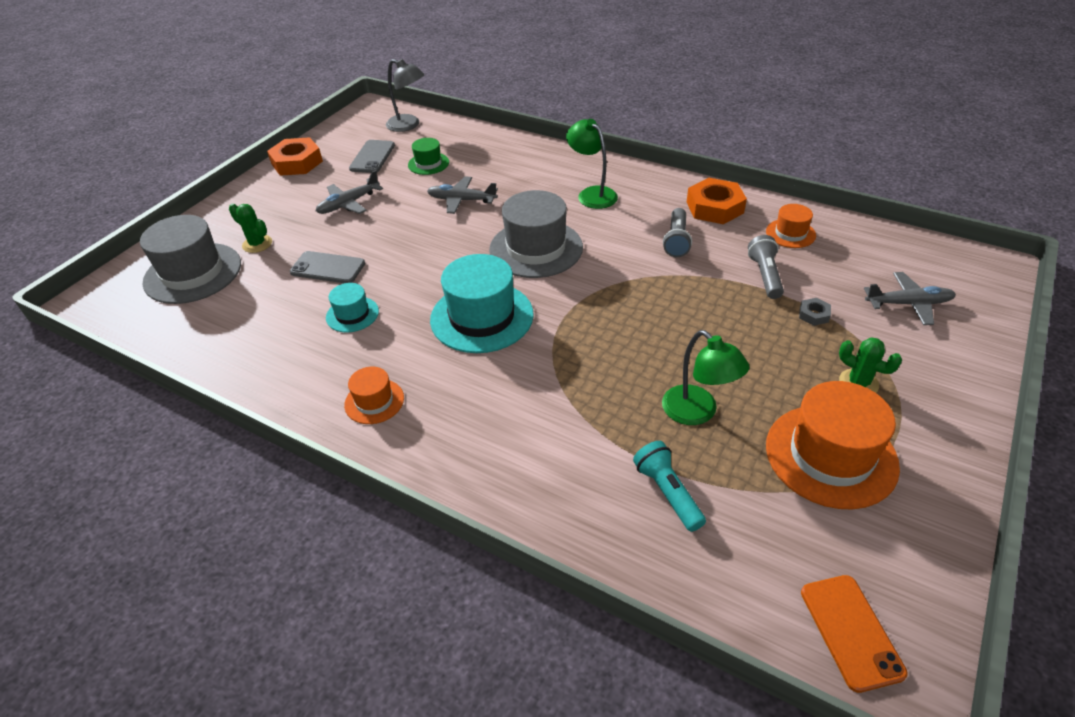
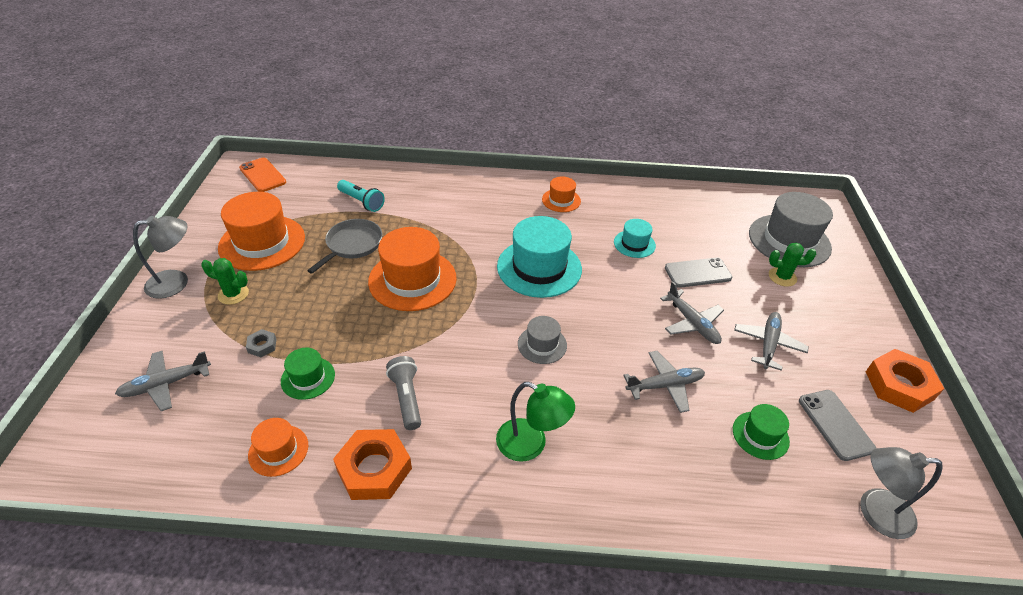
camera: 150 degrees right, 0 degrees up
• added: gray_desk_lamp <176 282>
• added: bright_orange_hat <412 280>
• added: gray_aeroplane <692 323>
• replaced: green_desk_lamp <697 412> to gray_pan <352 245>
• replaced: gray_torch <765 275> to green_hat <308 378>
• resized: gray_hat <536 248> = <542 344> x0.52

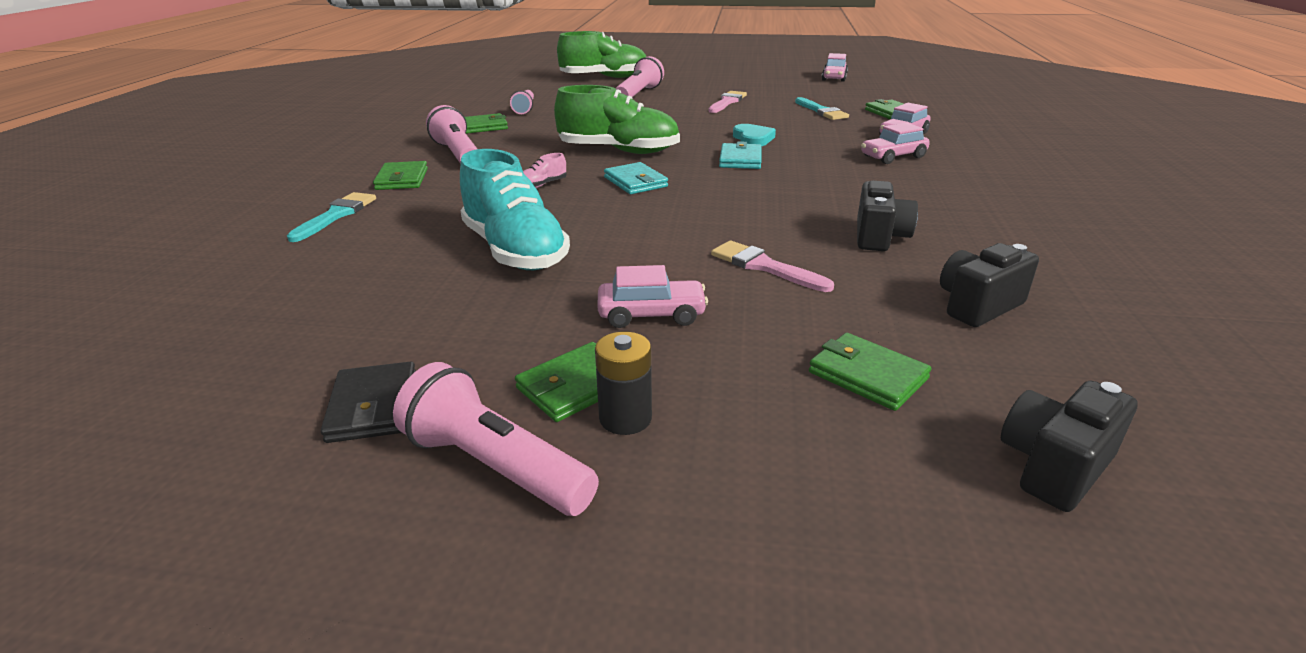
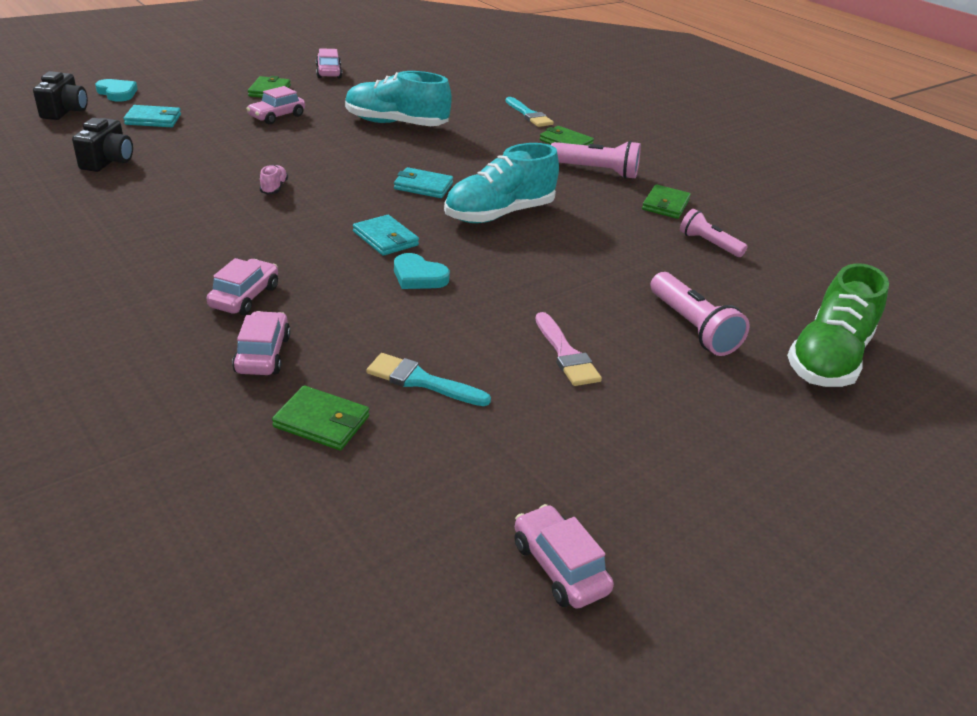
camera: 130 degrees right, 5 degrees up
• removed: rose-pink_torch <495 466>
• removed: black_power_cell <625 418>
• removed: rose-pink_brush <764 266>
• removed: black_photo_camera <879 237>
• added: teal_heart_shape <117 93>
• moved: rose-pink_lace-up_shoe <542 185> to <274 188>
• replaced: black_wallet <373 406> to rose-pink_automobile <328 72>
• recoloured: green_lace-up_shoe <619 151> to teal_lace-up_shoe <499 214>
• recoloured: green_wallet <867 375> to teal_wallet <153 119>

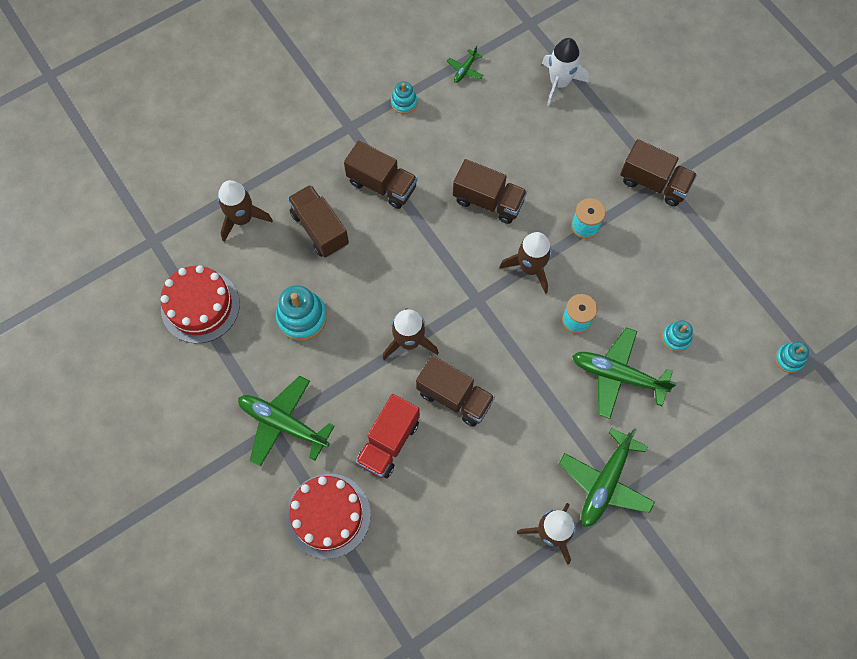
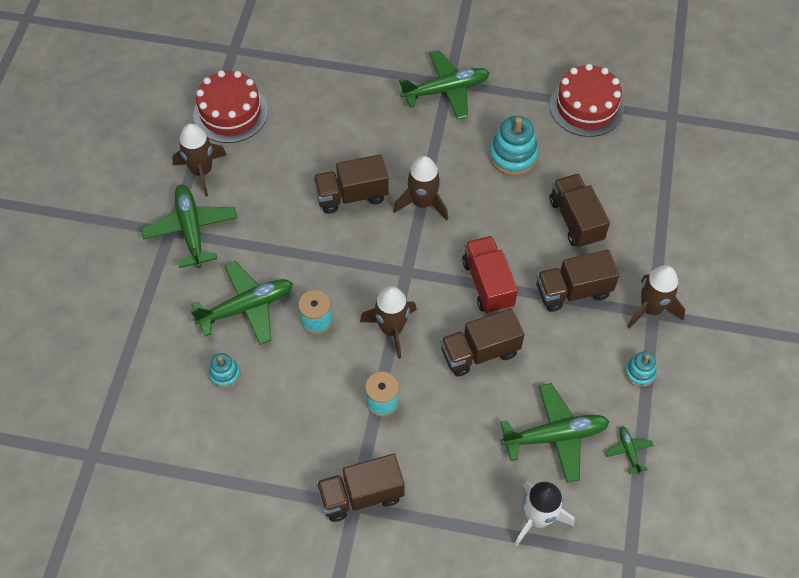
camera: 135 degrees right, 10 degrees down
• removed: teal_ring_stacker <789 359>
• added: green_aeroplane <555 436>
• moved: russet_rocket <242 219> to <651 308>
• moved: crimson_gateau <328 515> to <230 113>
• moved: crimson_lorry <388 442> to <488 284>
• turned: russet_lorry <320 229> = <575 220> 120 degrees counterclockwise

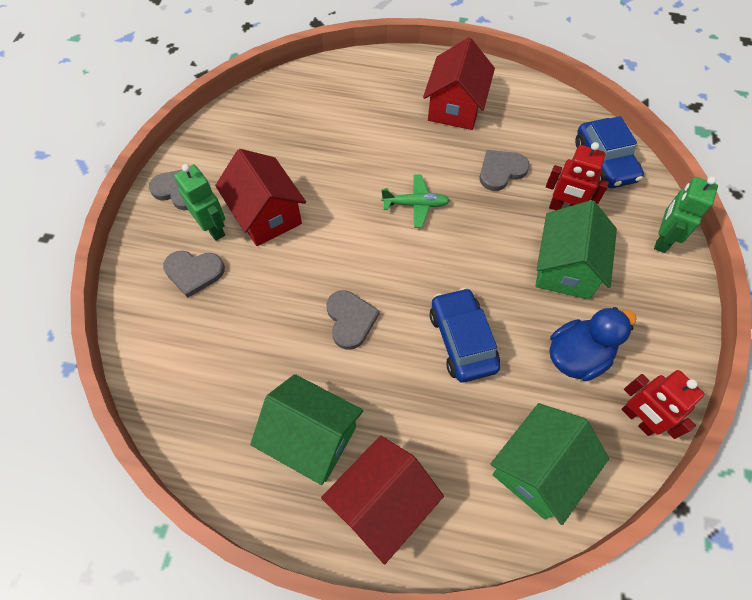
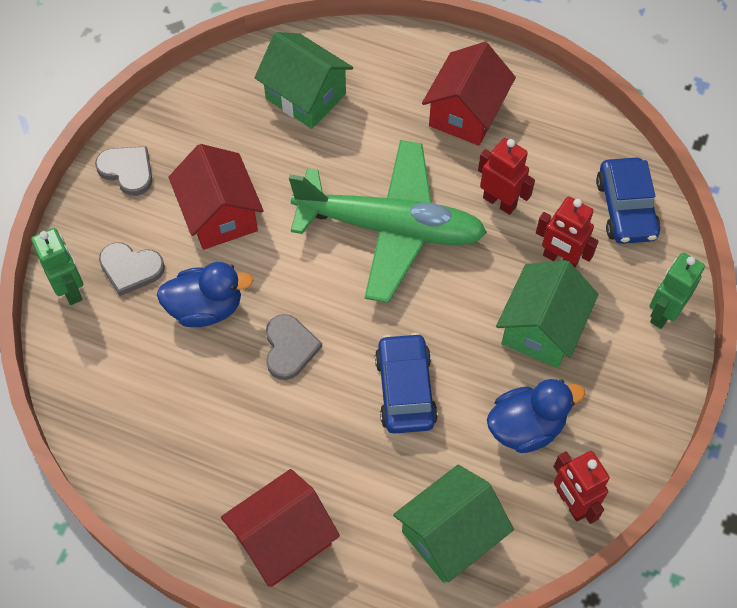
camera: 10 degrees right, 0 degrees up
• added: royal_blue_rubber_duck <206 308>
• moved: green_toy_robot <213 228> to <71 289>
• moved: green_house <312 438> to <305 96>
• replaced: gray_heart_shape <501 171> to crimson_toy_robot <500 202>
• resized: green_aeroplane <416 204> = <391 228> x2.48

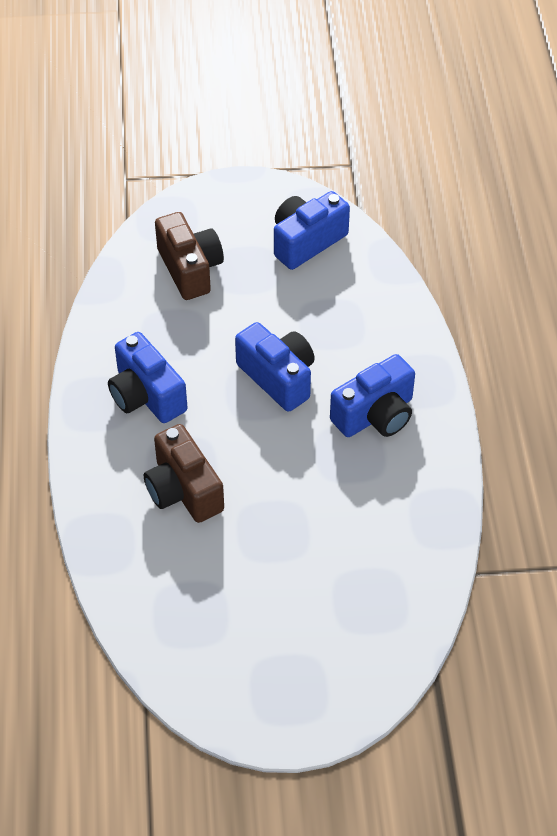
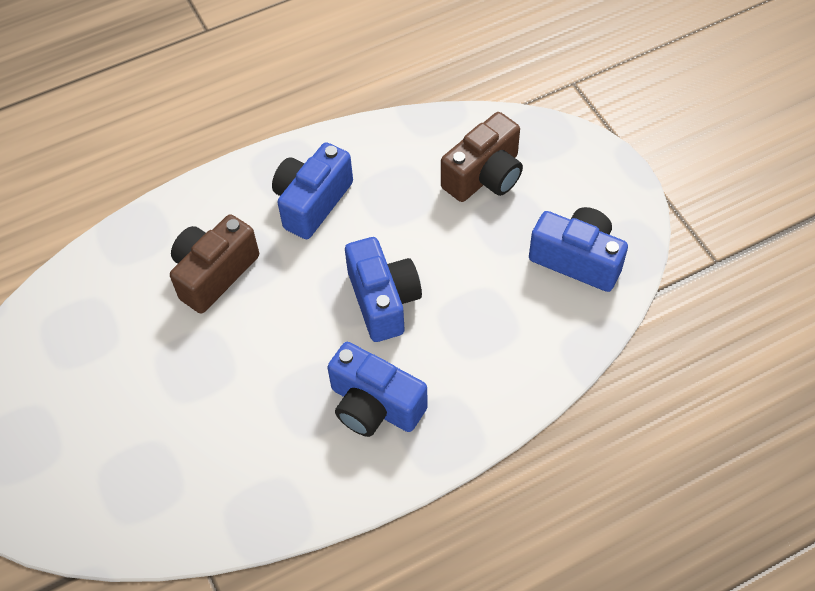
camera: 70 degrees right, 5 degrees up
• turned: royal_blue_photo_camera <278 377> = <383 300> 45 degrees counterclockwise

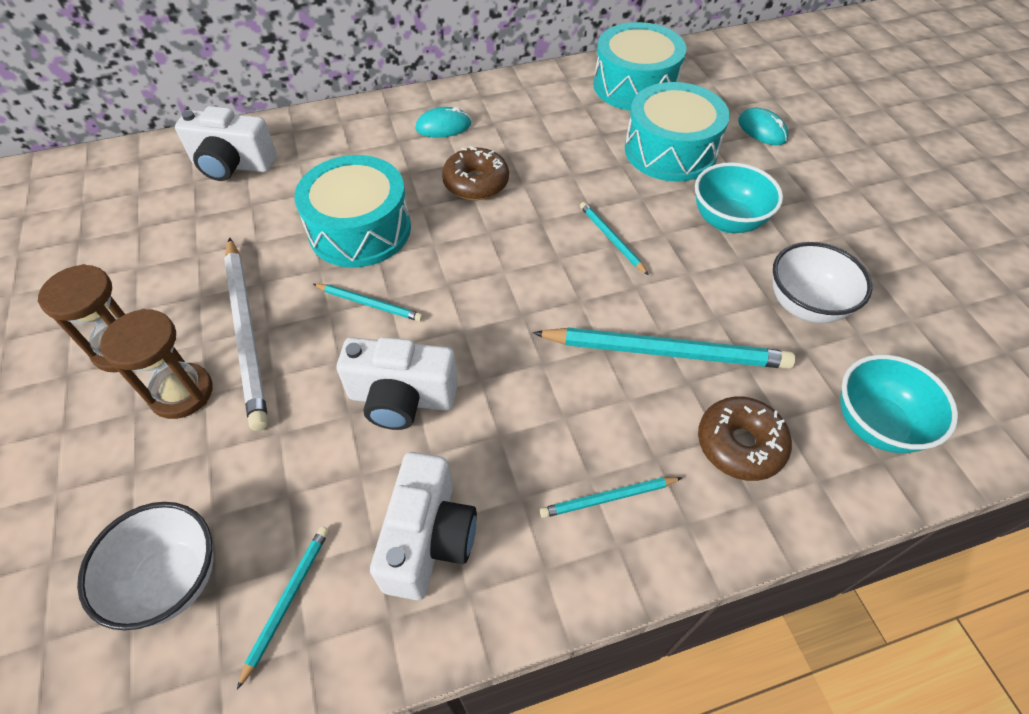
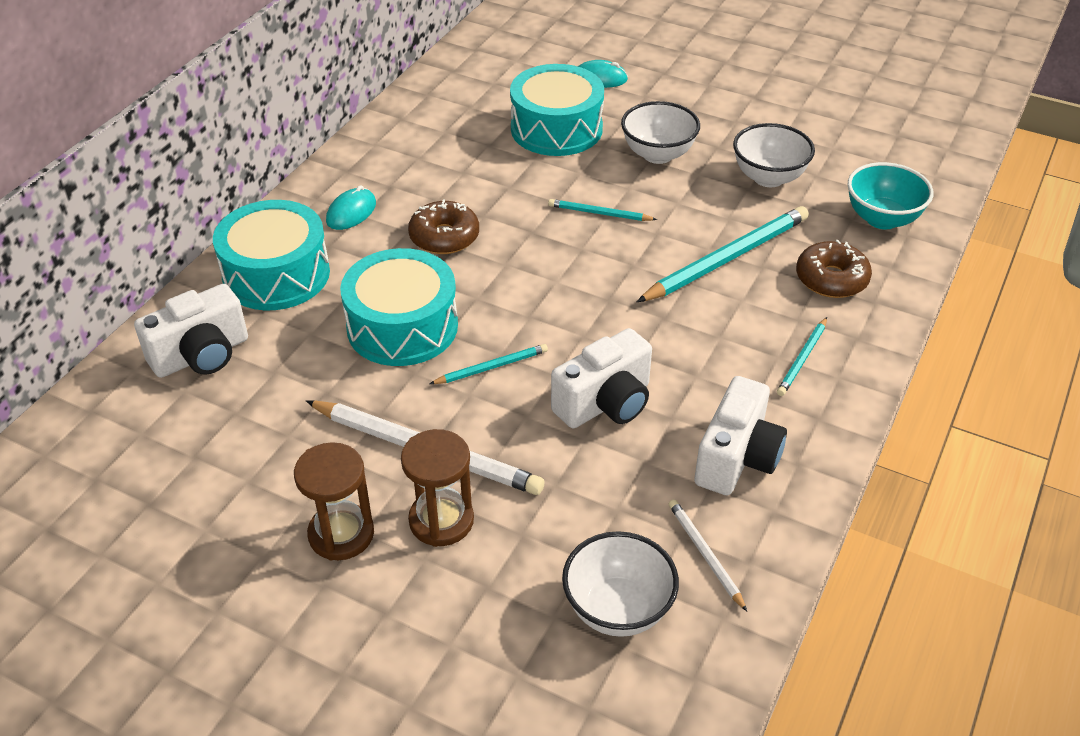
camera: 45 degrees left, 10 degrees down
• moved: teal_snare_drum <635 86> to <276 274>
• recoloured: teal_wooden_pencil <287 600> to snow-white_wooden_pencil <705 555>
• recoloured: teal_bowl <727 221> to snow-white_bowl <658 154>
• turned: snow-white_photo_camera <429 539> = <737 458> 60 degrees clockwise

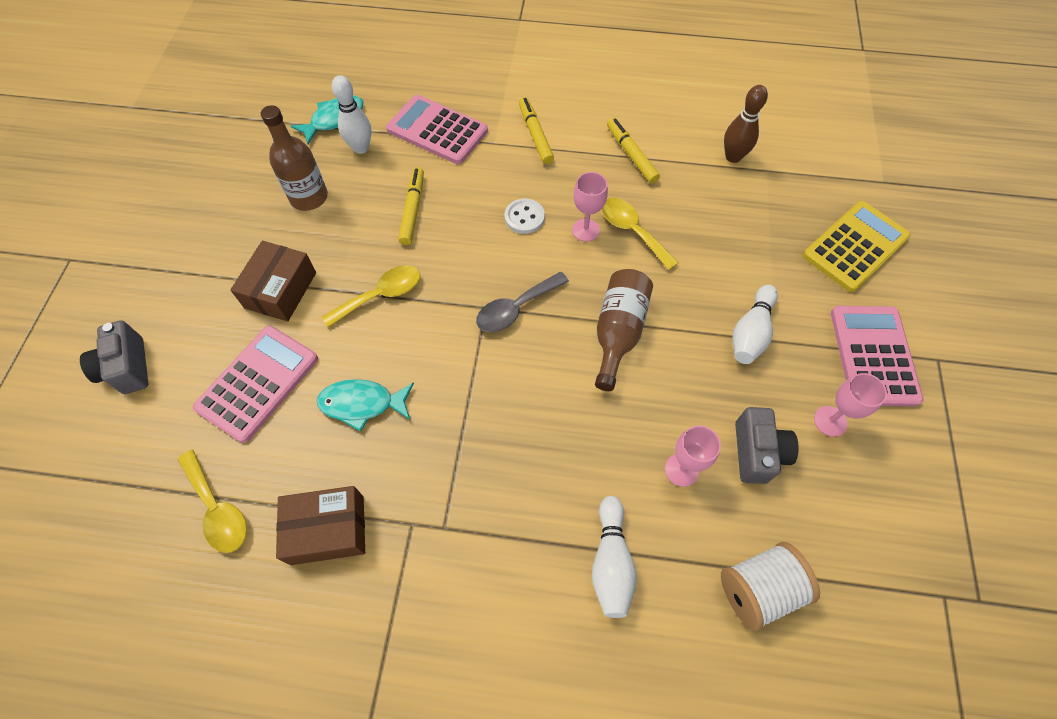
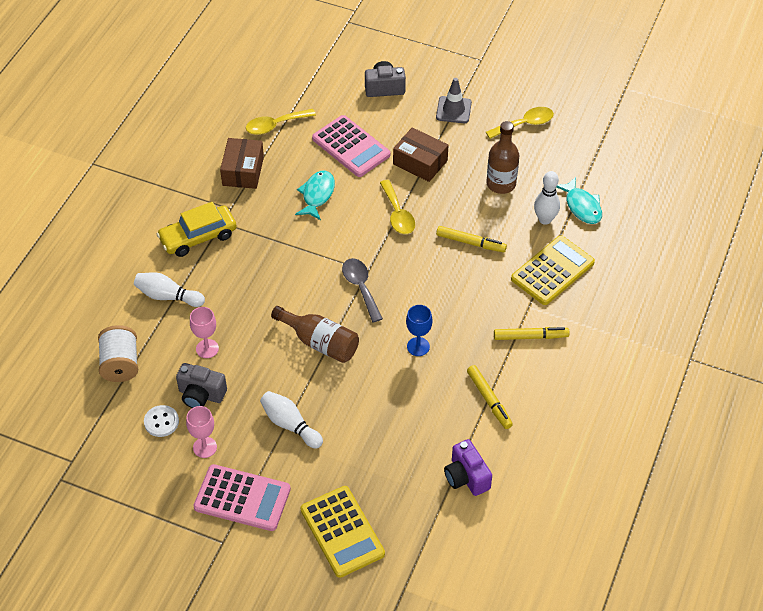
camera: 105 degrees right, 10 degrees down
• added: yellow_automobile <198 237>
• added: gray_traffic_cone <453 110>
• moved: snow-white_button <524 217> to <161 422>
• moved: yellow_tablespoon <632 231> to <524 124>
• replaced: russet_tenpin <733 157> to royal_purple_photo_camera <466 477>
• recoloured: rose-pink_calculator <437 130> to yellow_calculator <552 271>
• recoloured: rose-pink_chalice <585 230> to royal_blue_chalice <418 346>
• turned: yellow_felt_pen <631 155> = <489 400> 75 degrees clockwise

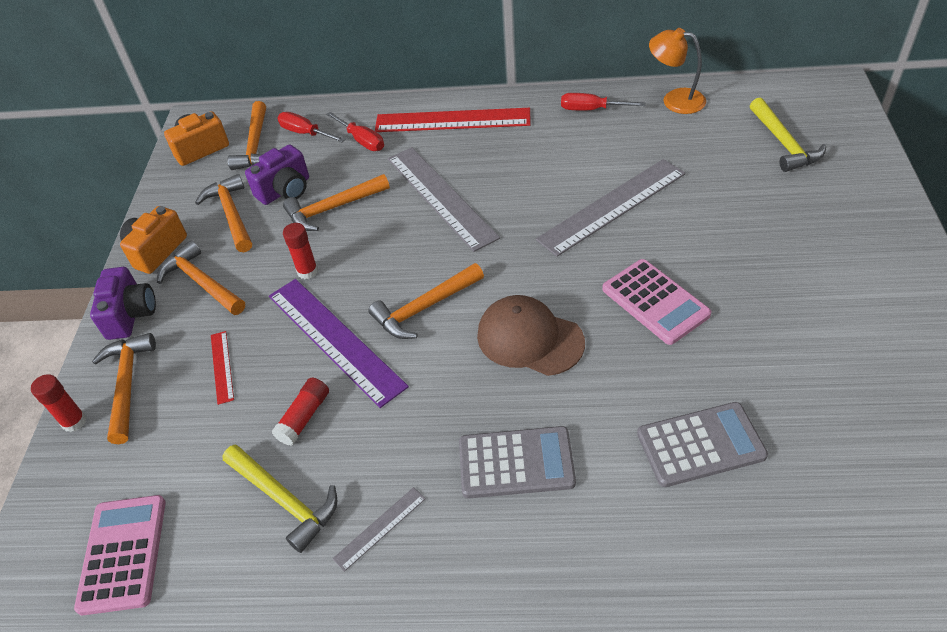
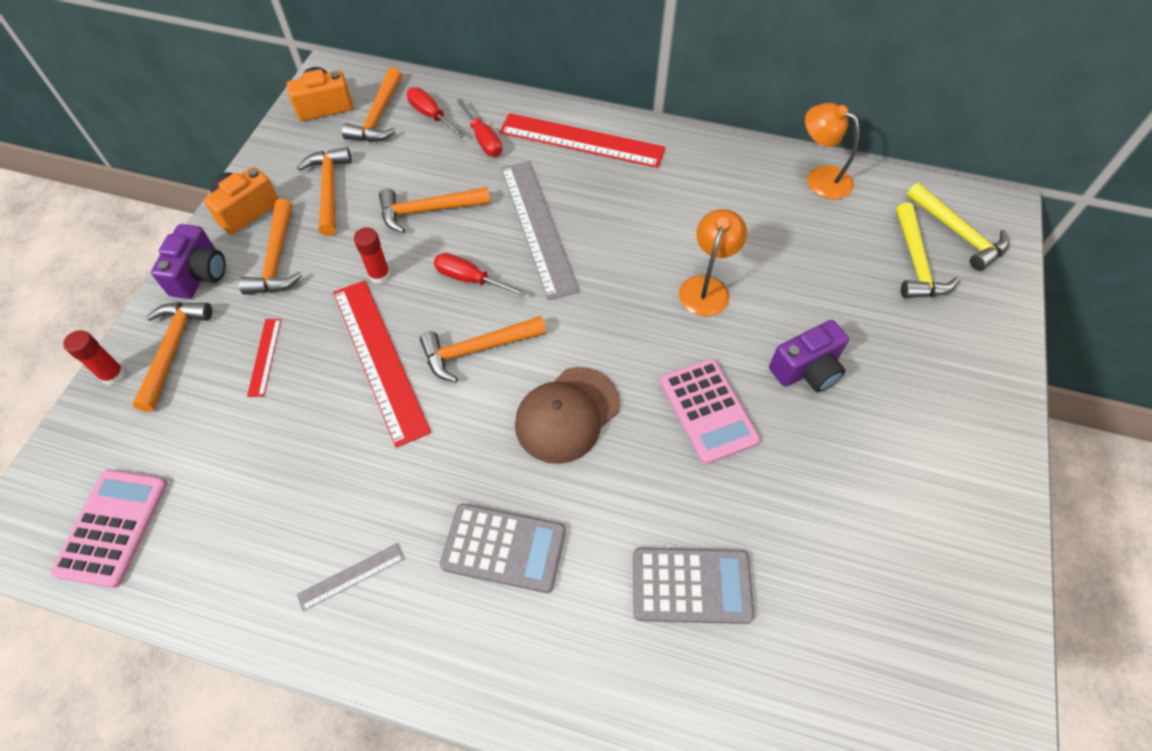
camera: 10 degrees right, 10 degrees up
• removed: crimson_glue_stick <304 417>
• moved: yellow_hammer <284 500> to <957 233>
• moved: royal_purple_photo_camera <285 190> to <806 369>
• moved: crimson_hand_screwdriver <591 109> to <470 279>
• replaced: gray_straightedge <612 206> to bright_orange_desk_lamp <706 287>
• recoloured: royal_purple_straightedge <335 340> to crimson_straightedge <379 359>
• turned: bright_orange_hammer <202 282> = <276 258> 150 degrees counterclockwise
• turned: russet_cap <529 339> = <567 415> 90 degrees counterclockwise

